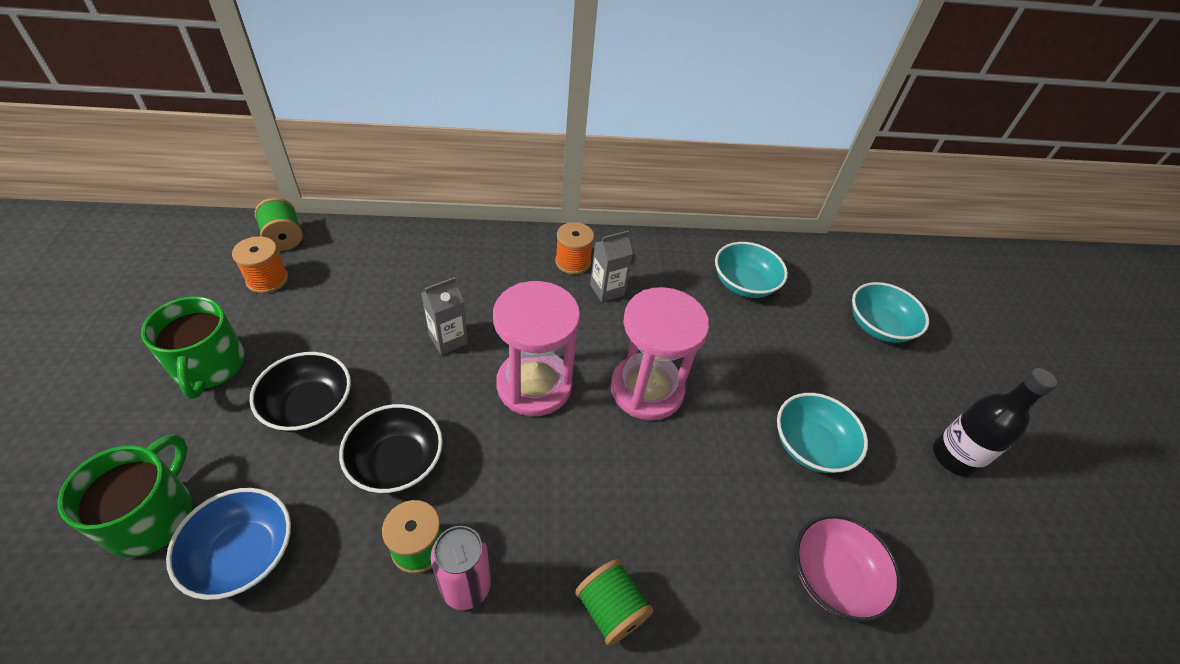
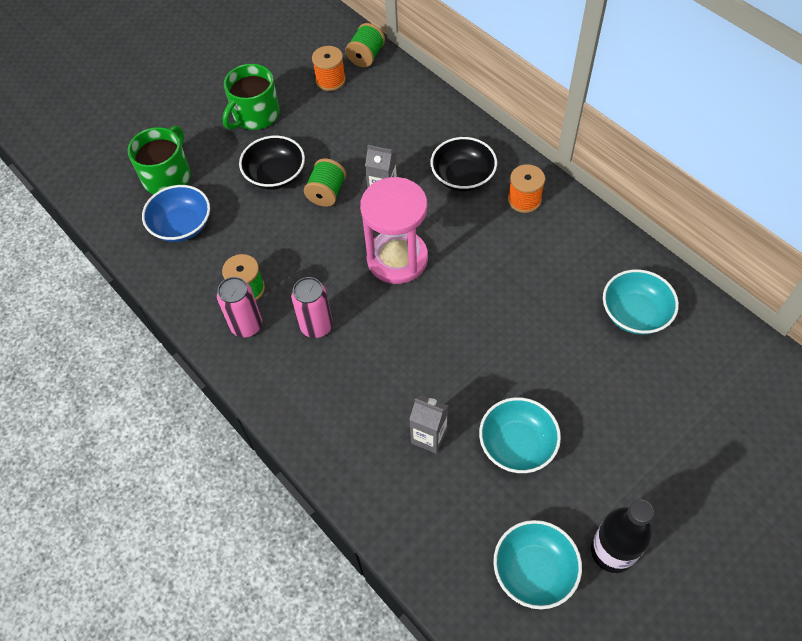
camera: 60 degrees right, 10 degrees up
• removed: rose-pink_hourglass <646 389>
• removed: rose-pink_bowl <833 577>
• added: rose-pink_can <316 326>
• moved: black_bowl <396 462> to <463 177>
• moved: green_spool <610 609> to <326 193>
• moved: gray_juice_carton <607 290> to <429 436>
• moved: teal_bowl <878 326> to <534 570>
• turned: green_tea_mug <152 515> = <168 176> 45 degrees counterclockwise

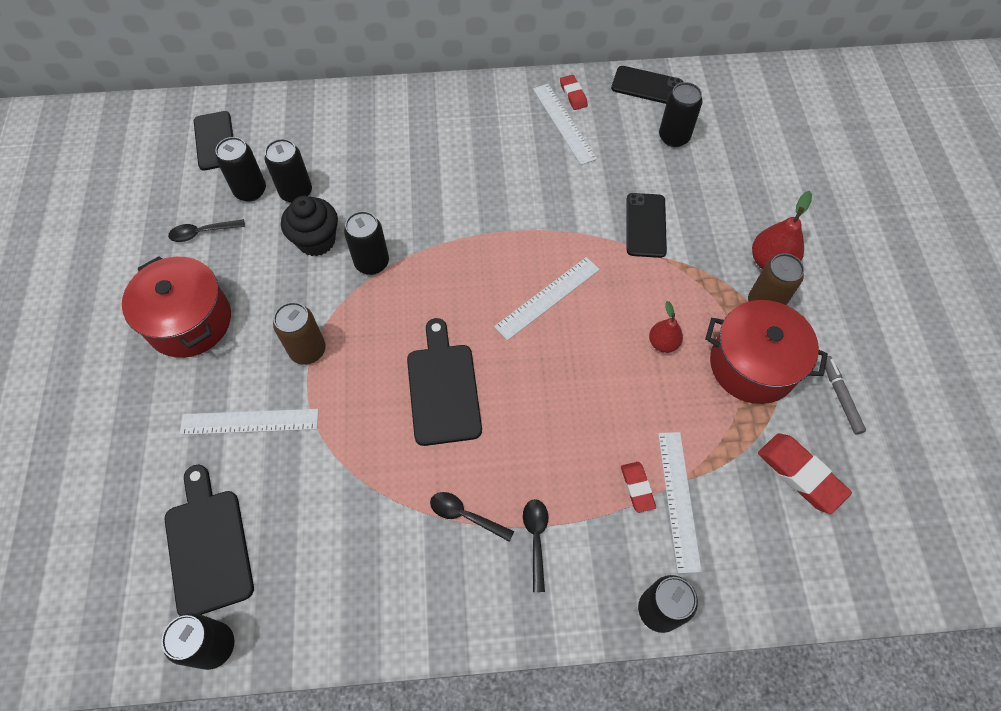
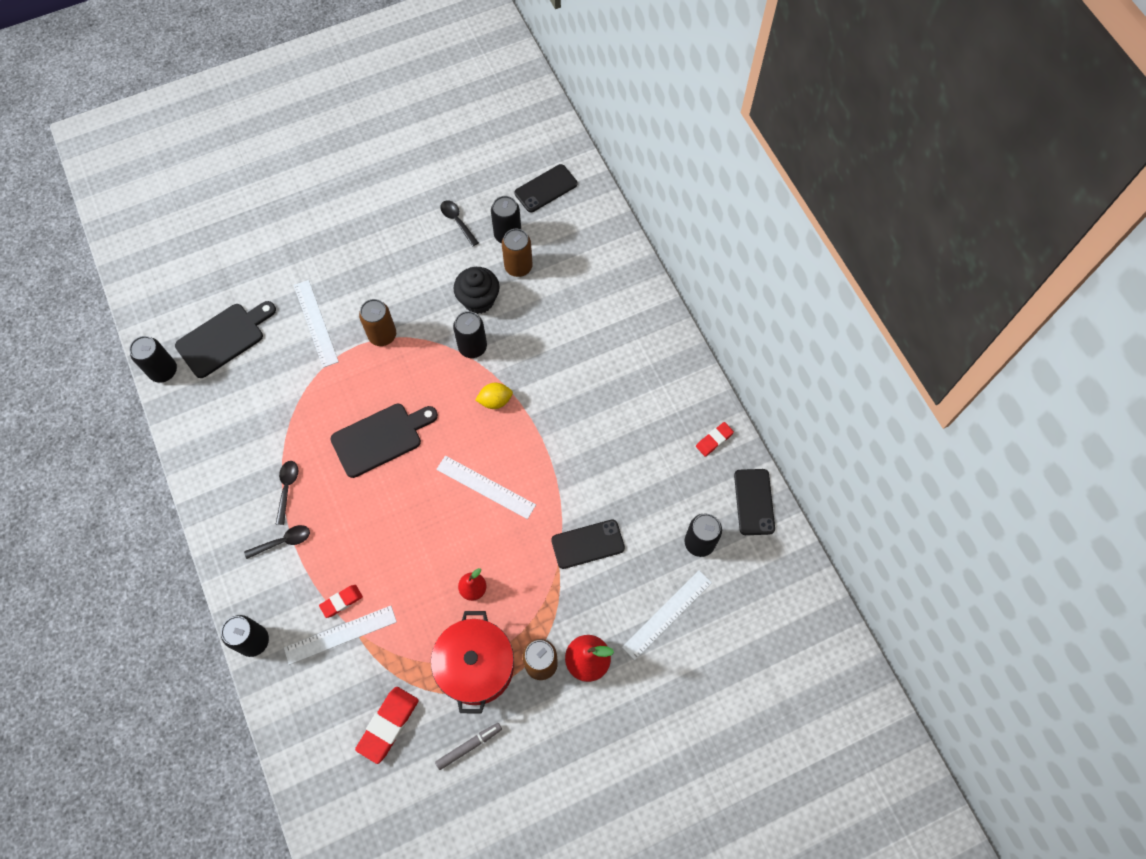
camera: 70 degrees right, 5 degrees up
• removed: crimson_stockpot <189 321>
• added: yellow_citrus_fruit <495 401>
• moved: snow-white_straightedge <563 123> to <667 614>
• recoloured: black_can <296 192> to russet_can <518 267>

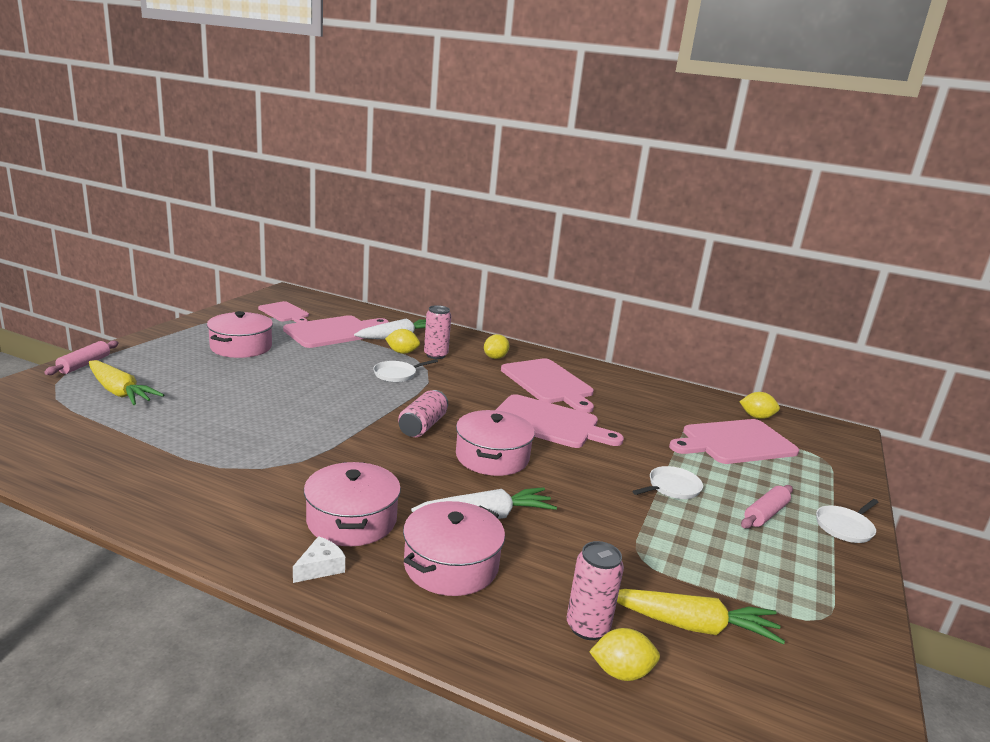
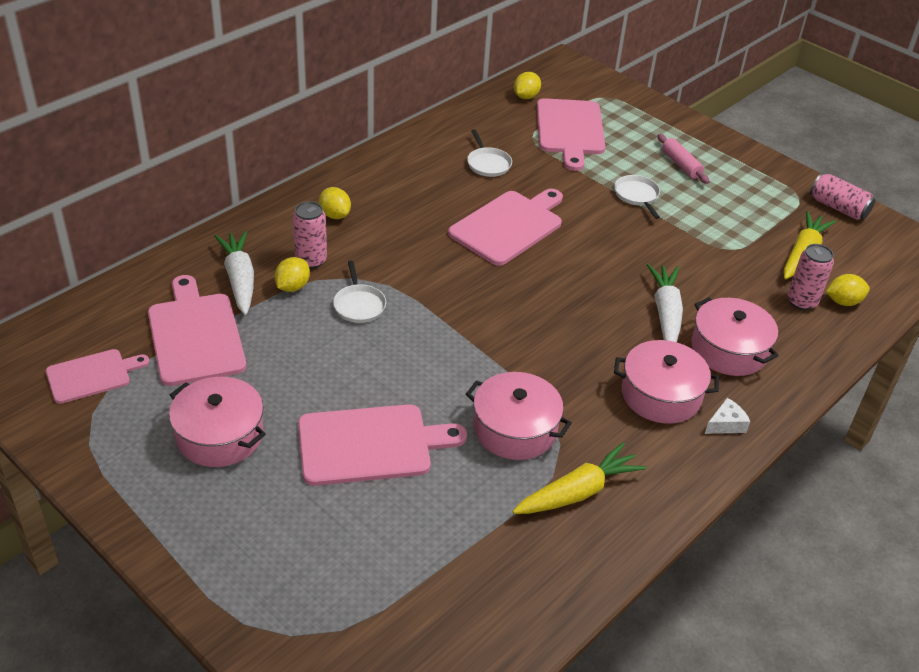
camera: 70 degrees left, 20 degrees up
• removed: rose-pink_dough_roller <84 364>
• moved: yellow_root_vegetable <120 392> to <578 492>
• moved: rose-pink_can <422 426> to <838 208>
• moved: rose-pink_stockpot <492 457> to <515 429>
• moved: rose-pink_cutting_board <548 383> to <370 444>
• moved: snow-white_pan <845 527> to <488 164>
• turned: snow-white_cheese_wedge <320 568> = <726 424> 90 degrees clockwise
• turned: yellow_citrus_fruit <621 672> = <843 302> 60 degrees clockwise

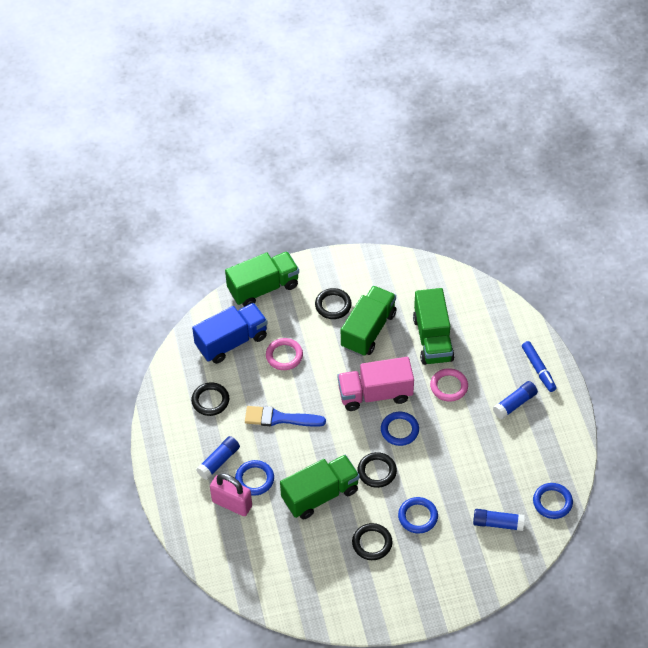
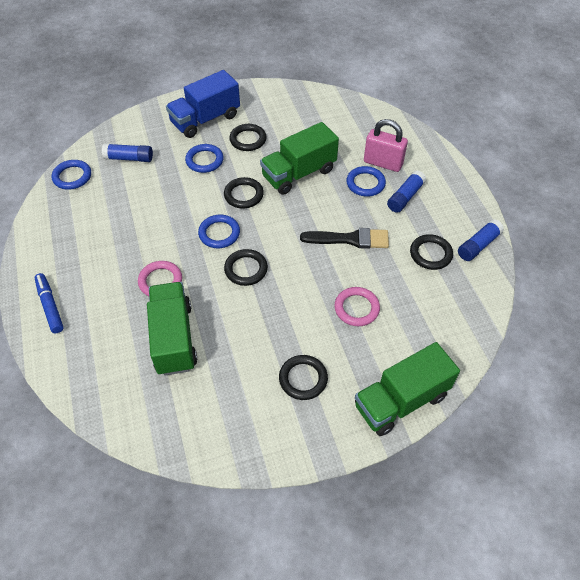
camera: 175 degrees right, 0 degrees up
• removed: green_lorry <368 330>
• moved: royal_blue_lorry <231 342> to <205 119>
• moved: royal_blue_glue_stick <515 404> to <478 245>
• replaced: rose-pink_lorry <375 394> to black_hoop <246 269>
• recoloured: royal_blue_brush <280 418> to black_brush <350 239>

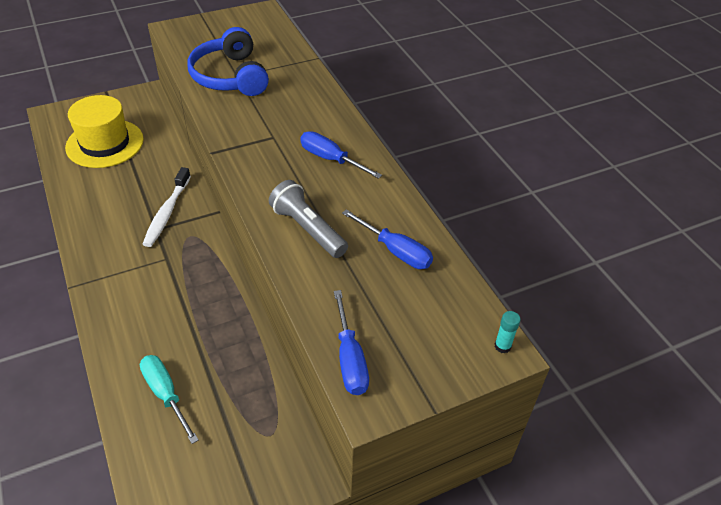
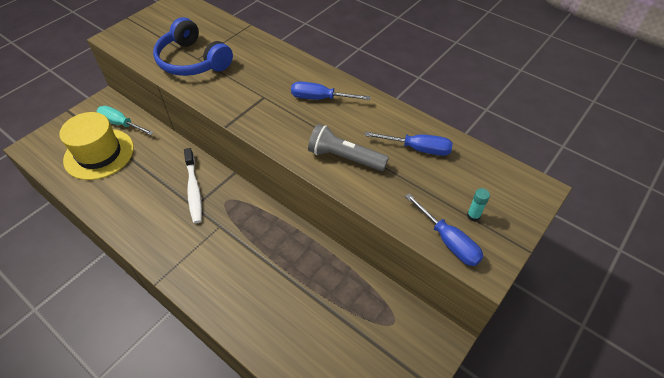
camera: 25 degrees left, 5 degrees up
• moved: teal_hand_screwdriver <166 394> to <121 124>
• moved: teal_glue_stick <502 346> to <473 216>

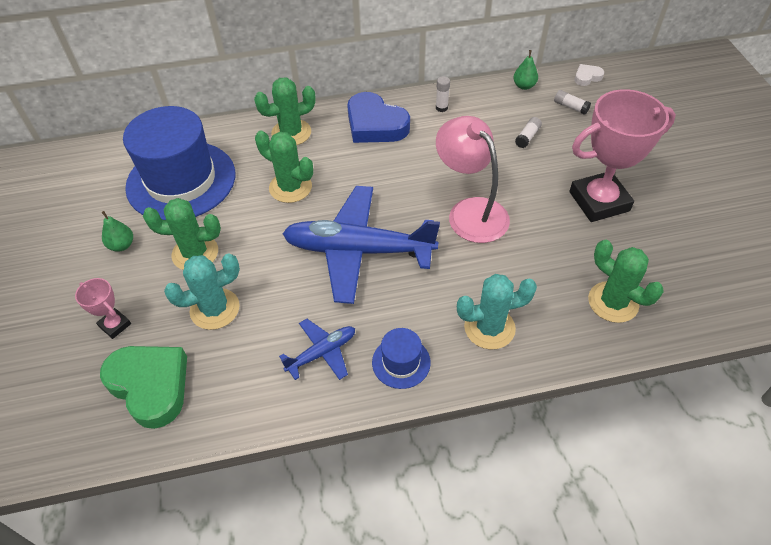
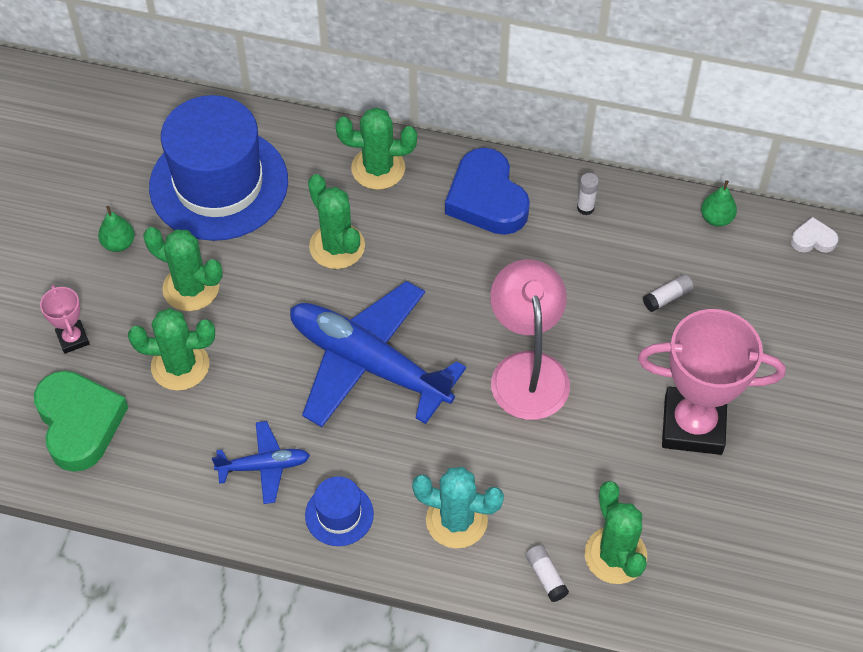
camera: 25 degrees right, 5 degrees up
• moved: snow-white_glue_stick <570 107> to <546 576>
• recoloured: teal_cactus <215 309> to green_cactus <180 366>

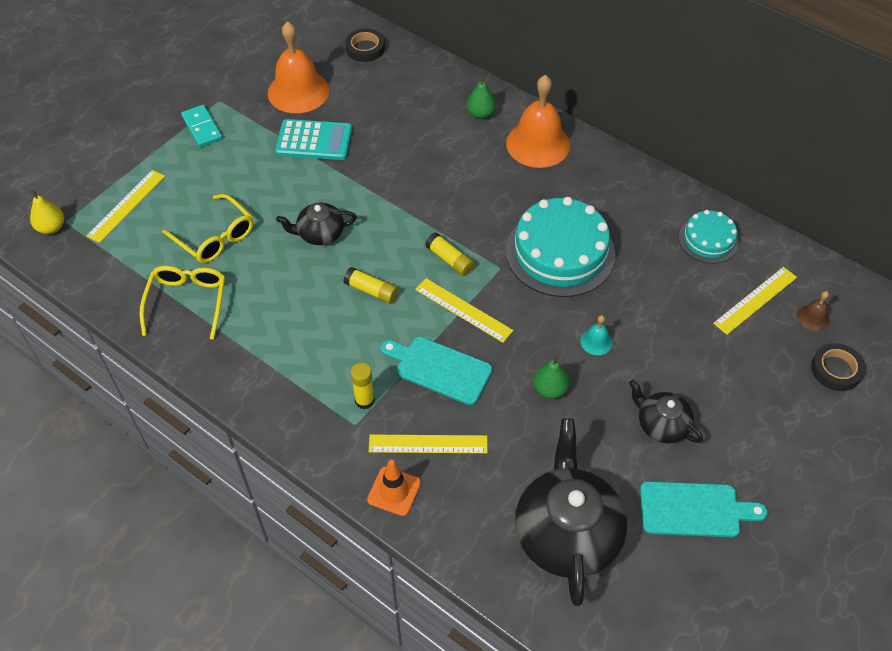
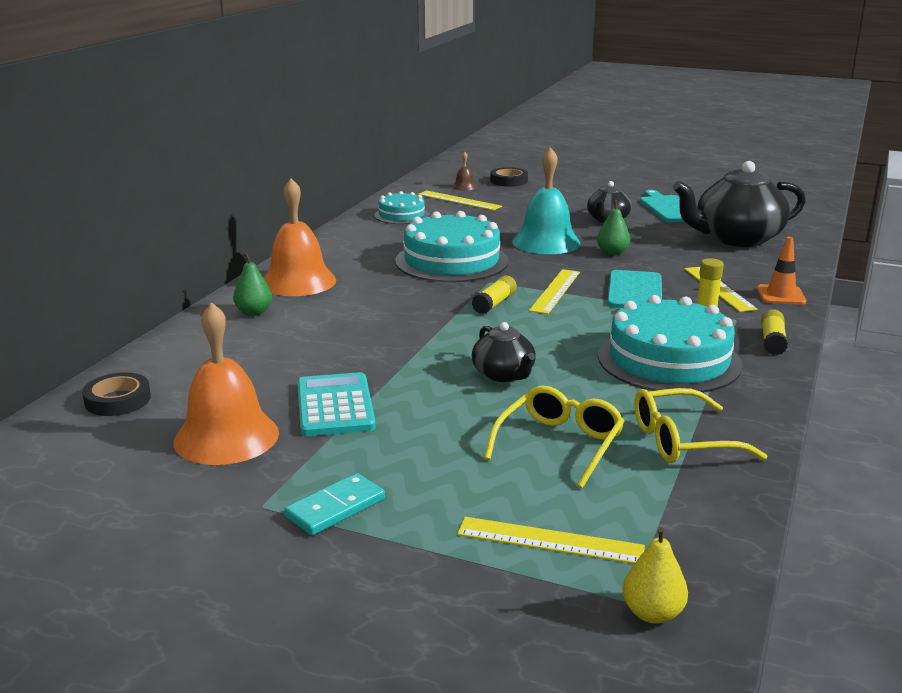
camera: 105 degrees left, 30 degrees down
• added: teal_gateau <669 360>
• moved: yellow_glue_stick <371 291> to <772 341>
• resized: teal_hand_bell <596 341> = <546 242> x2.28

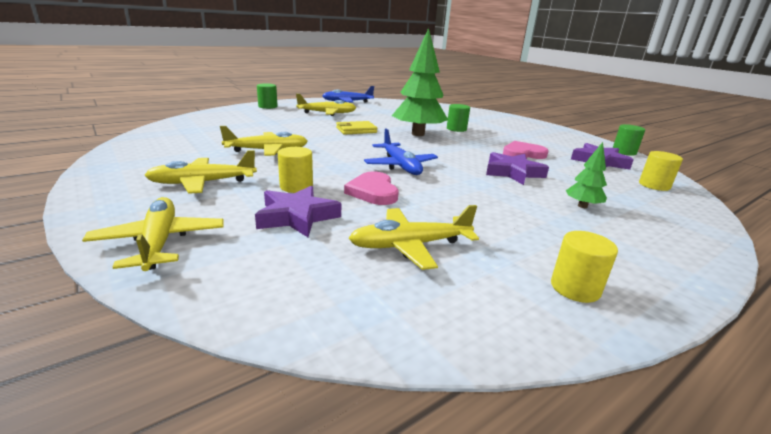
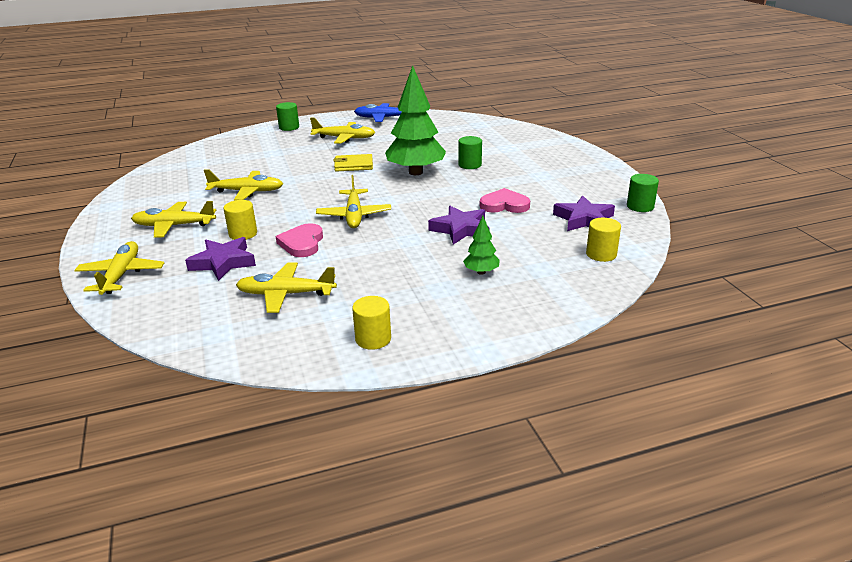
camera: 20 degrees right, 5 degrees up
• recoloured: royal_blue_aeroplane <400 166> to yellow_aeroplane <354 215>

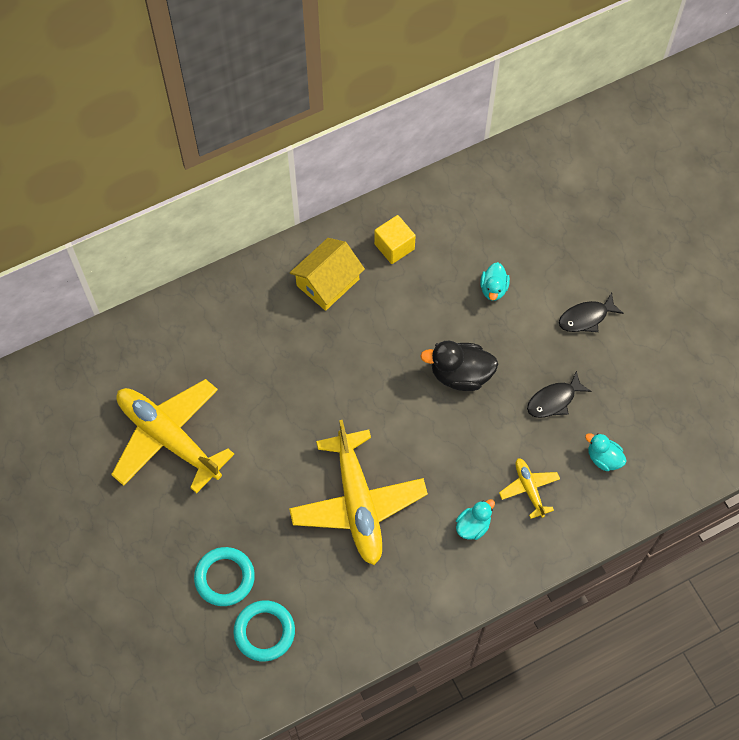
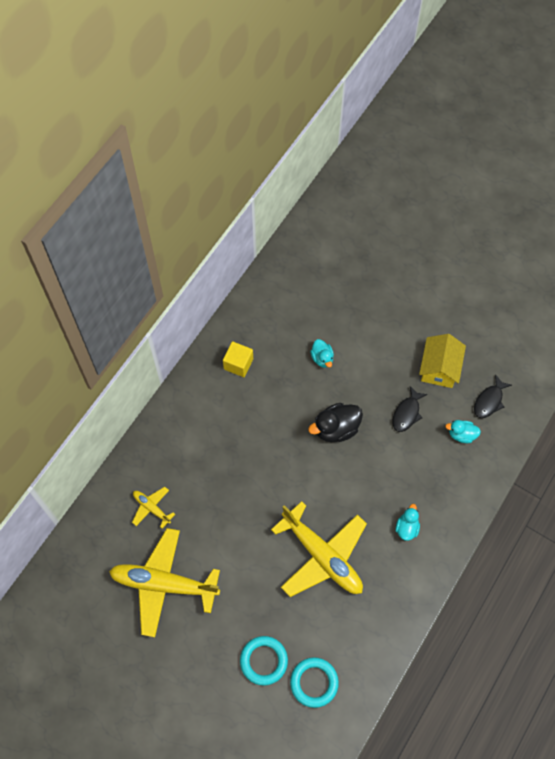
camera: 30 degrees left, 0 degrees up
• moved: yellow_house <328 282> to <439 368>
• moved: yellow_aeroplane <529 489> to <151 508>
• moved: black_fish_figure <586 317> to <489 401>

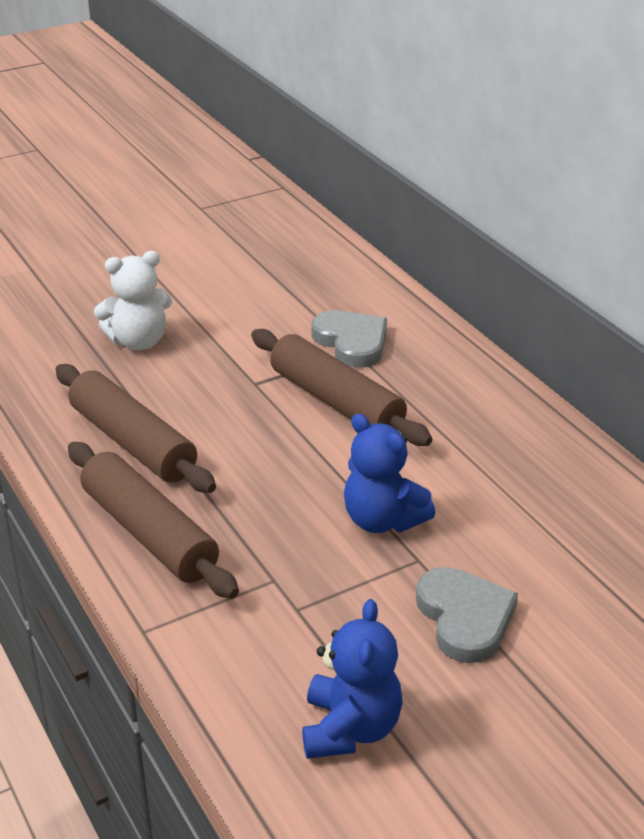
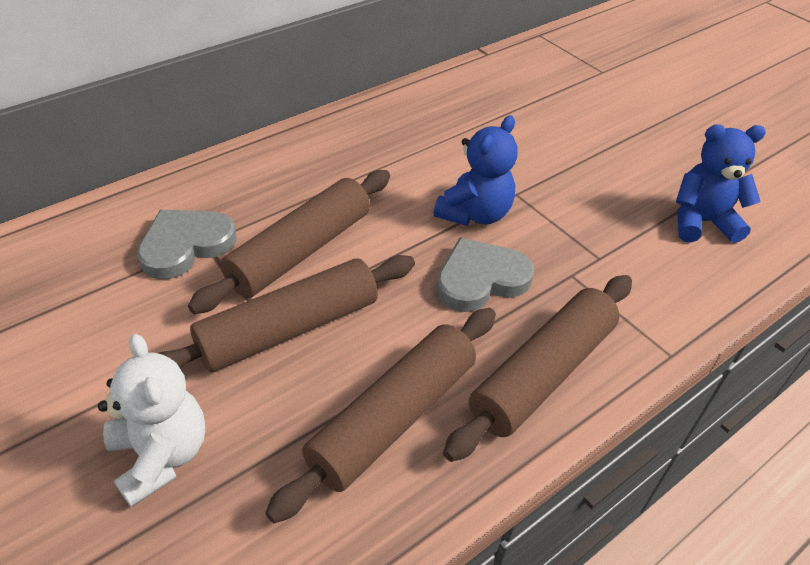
camera: 100 degrees left, 10 degrees up
• added: russet_dough_roller <289 328>
• moved: gray_heart_shape <464 618> to <480 279>

